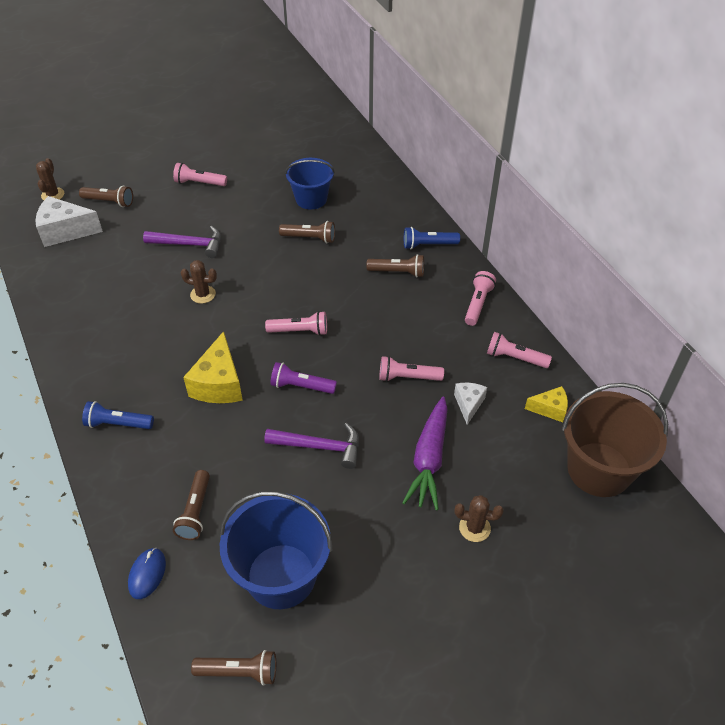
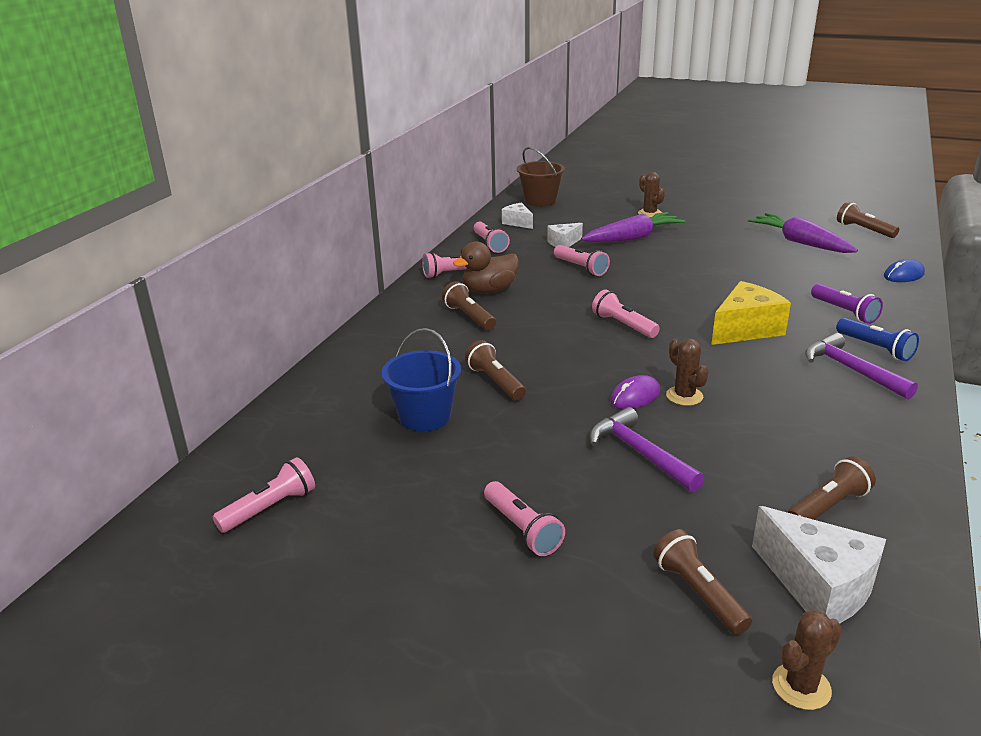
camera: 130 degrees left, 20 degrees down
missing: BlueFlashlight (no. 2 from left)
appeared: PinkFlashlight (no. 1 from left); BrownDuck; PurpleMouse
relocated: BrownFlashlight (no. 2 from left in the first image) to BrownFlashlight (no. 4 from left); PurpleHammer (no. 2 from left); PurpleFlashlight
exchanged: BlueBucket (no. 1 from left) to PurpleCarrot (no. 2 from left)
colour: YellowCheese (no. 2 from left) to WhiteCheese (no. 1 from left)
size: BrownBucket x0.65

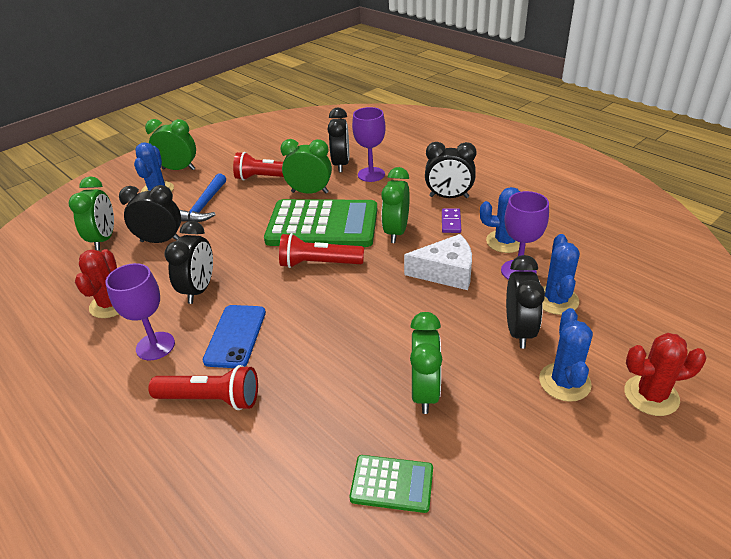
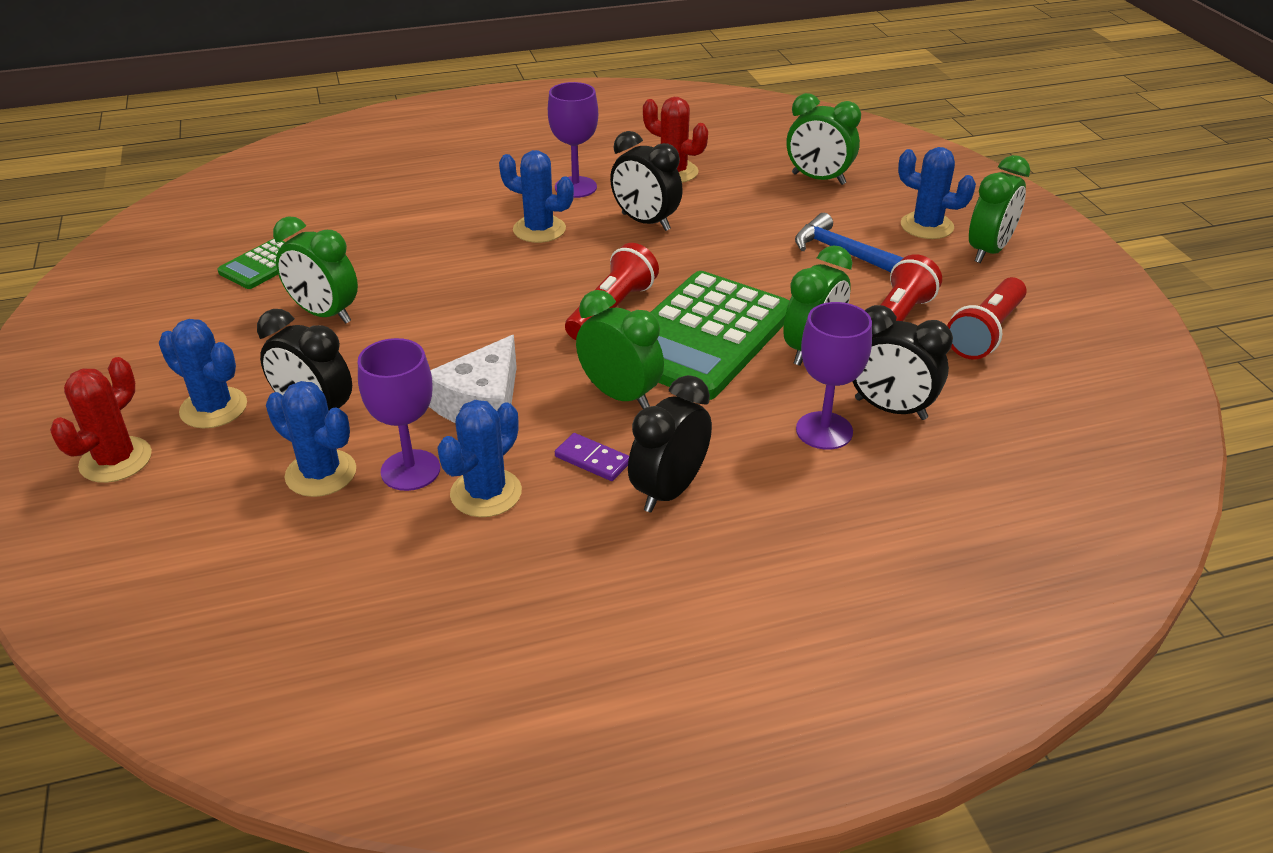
camera: 115 degrees right, 0 degrees up
missing: BlackClock (no. 1 from left)
relocated: RedFlashlight (no. 1 from left in the first image) to RedFlashlight (no. 3 from left)
exchanged: BluePhone to BlueCactus (no. 4 from left)

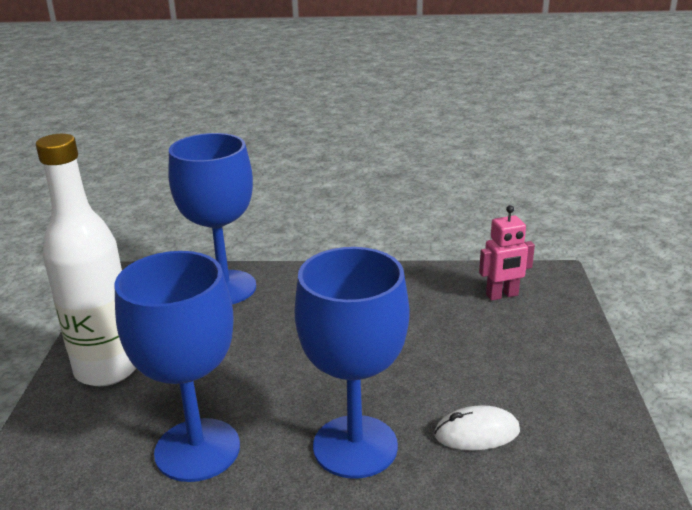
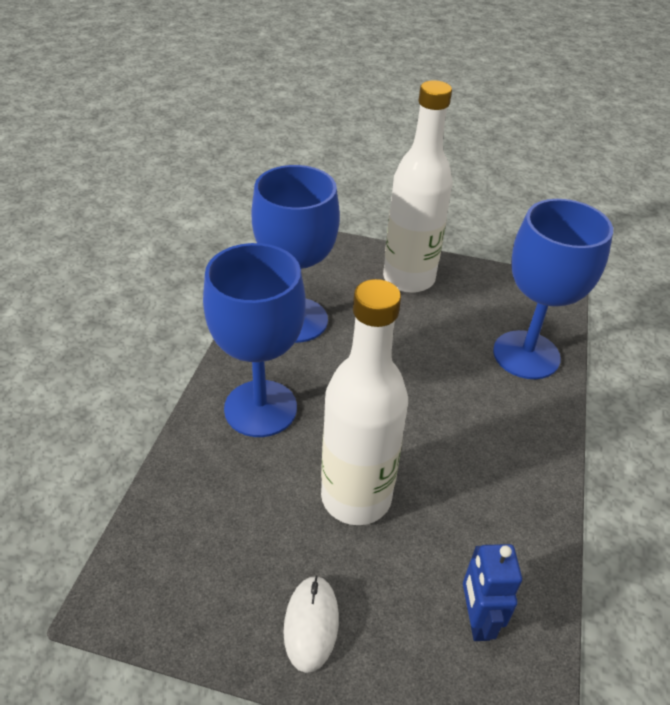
camera: 100 degrees right, 15 degrees up
appeared: WhiteBottle (no. 1 from left)
relocated: WhiteMouse
colour: PinkRobot to BlueRobot

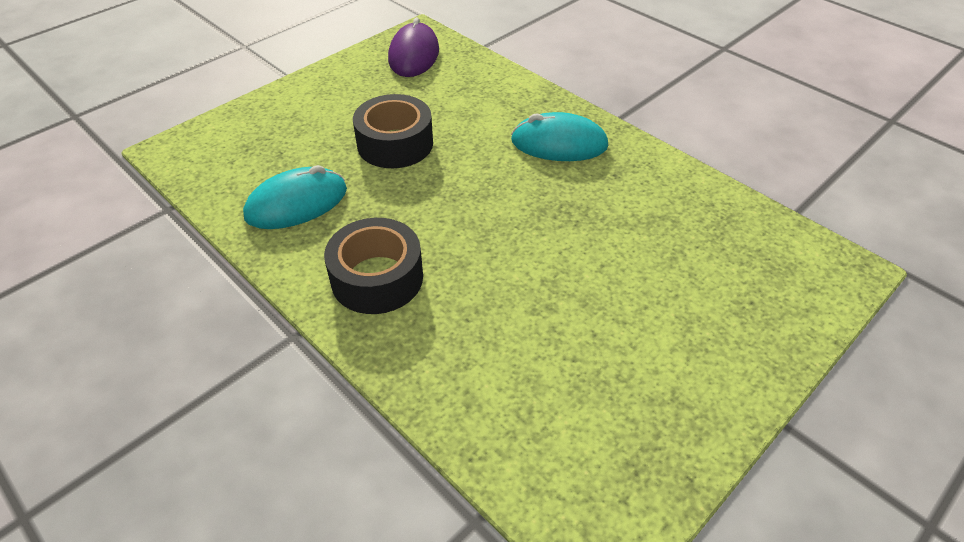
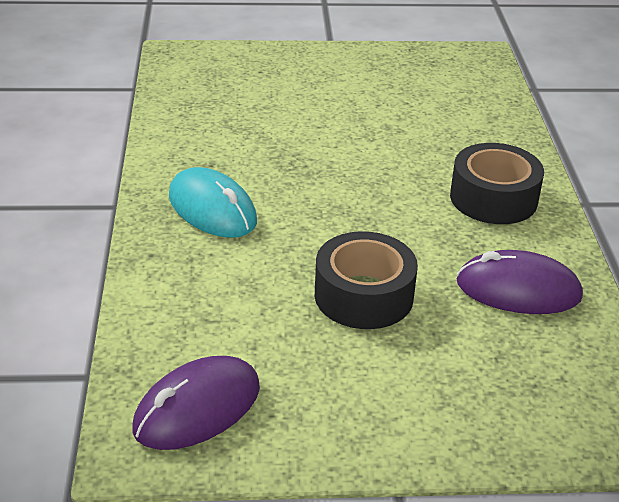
camera: 140 degrees left, 10 degrees down
colour: TurquoiseMouse (no. 1 from left) to PurpleMouse (no. 2 from left)

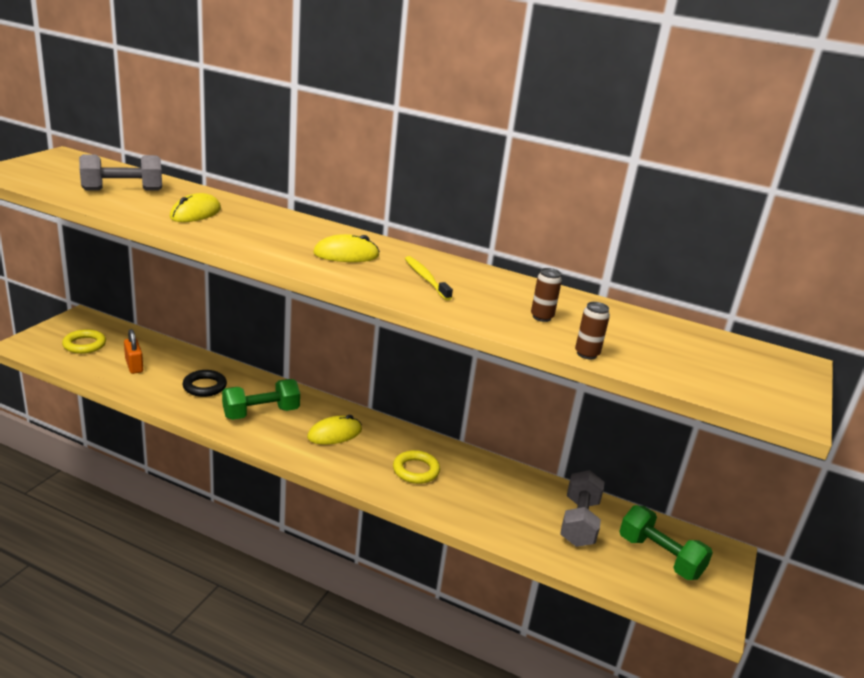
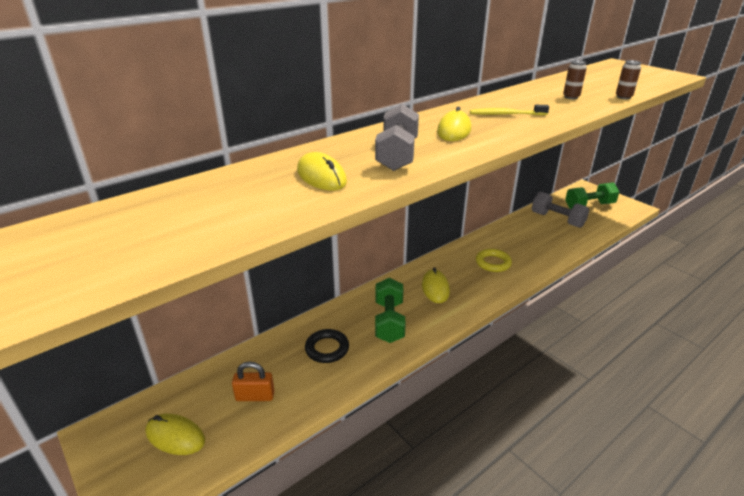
camera: 60 degrees left, 5 degrees up
relocated: GreyDumbbell (no. 1 from left)
exchanged: YellowRing (no. 1 from left) to YellowMouse (no. 1 from left)

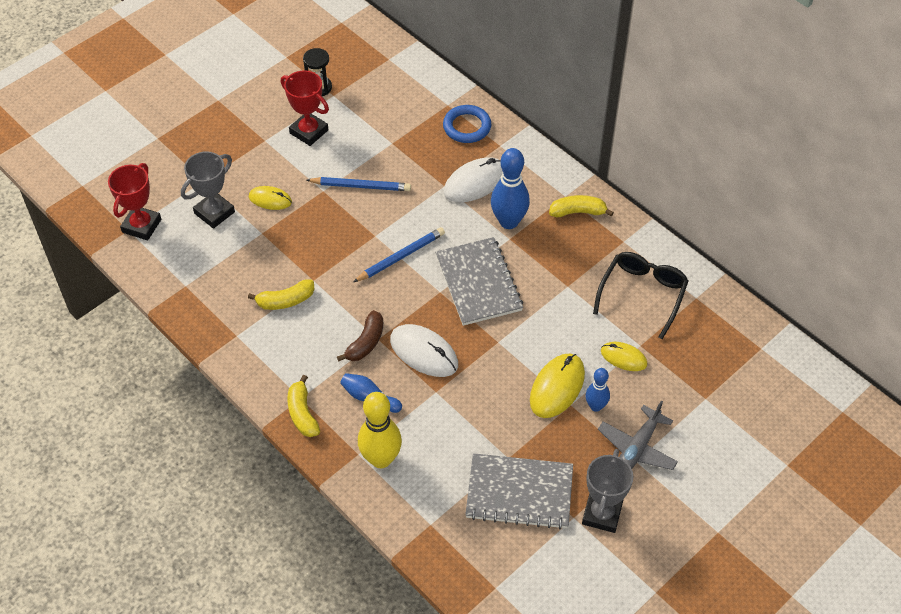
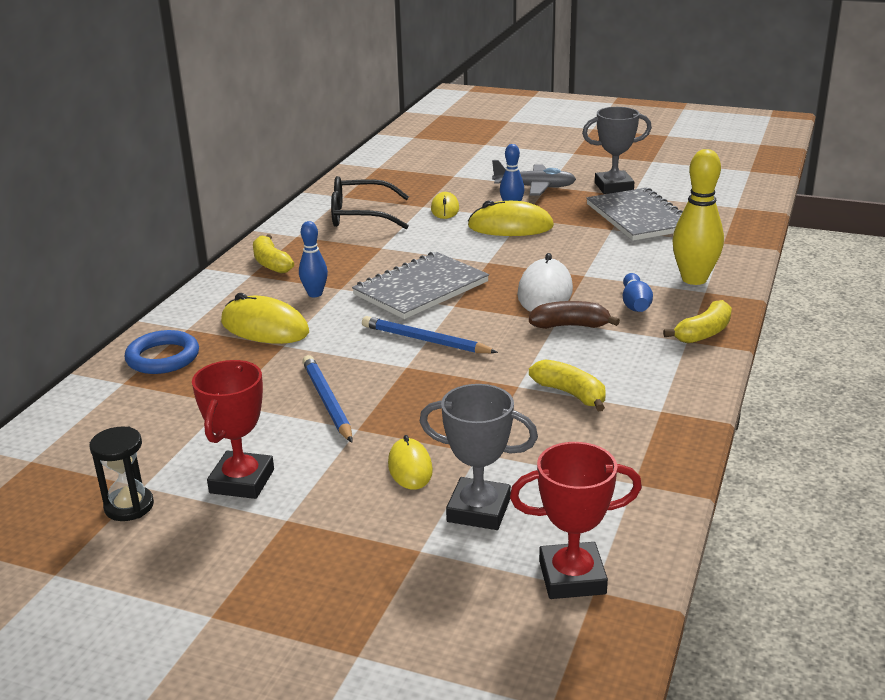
camera: 115 degrees left, 25 degrees down
colour: WhiteMouse (no. 2 from left) to YellowMouse (no. 1 from left)
size: BlueBowlingPin (no. 2 from left in the first image) x0.58

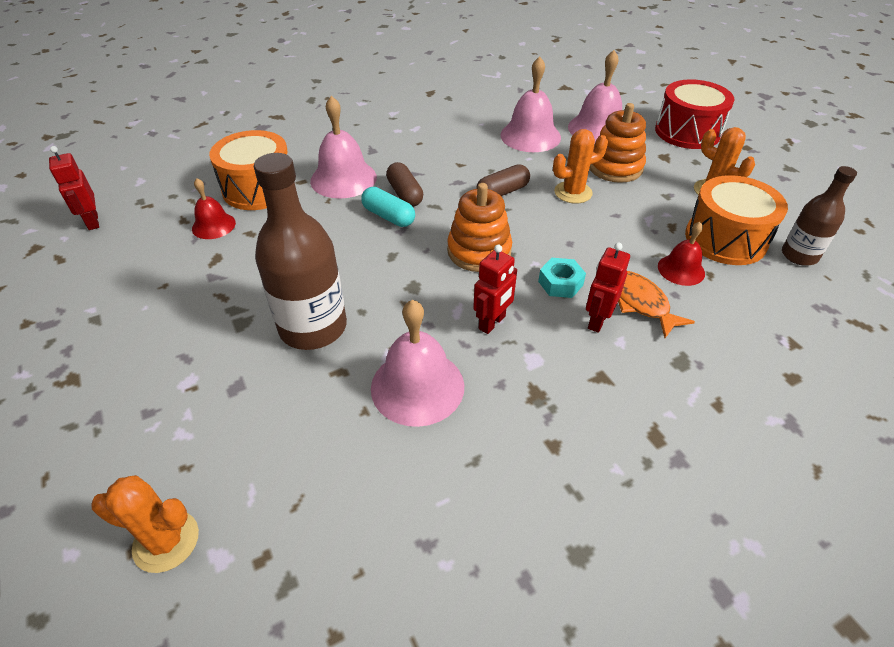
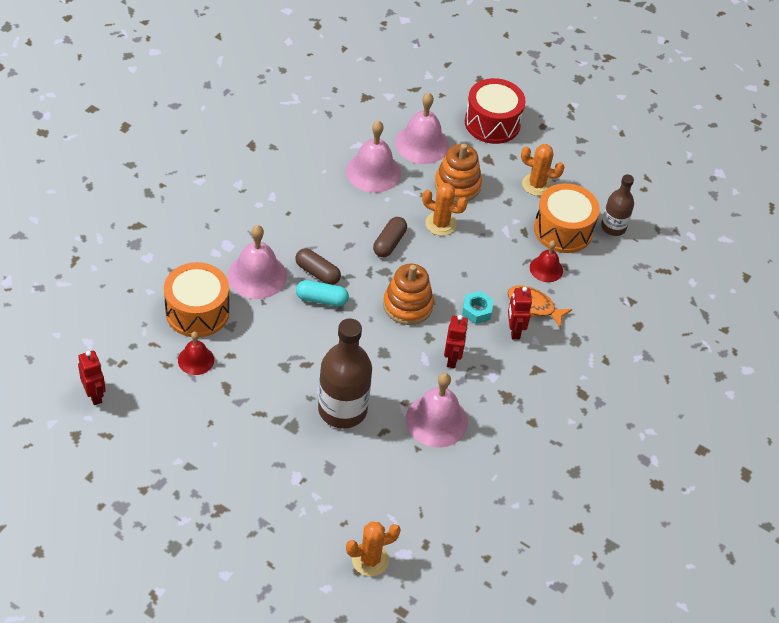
camera: 35 degrees left, 5 degrees up
spun: RedRobot (no. 1 from left) 150 degrees counterclockwise; OrangeCactus (no. 2 from left) 75 degrees clockwise

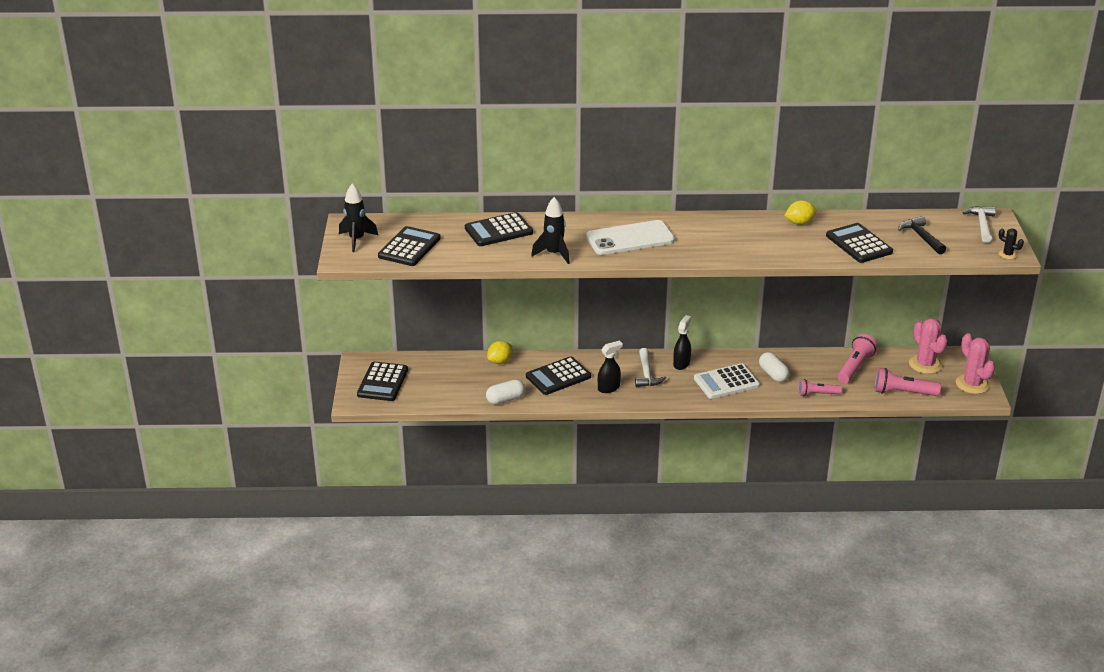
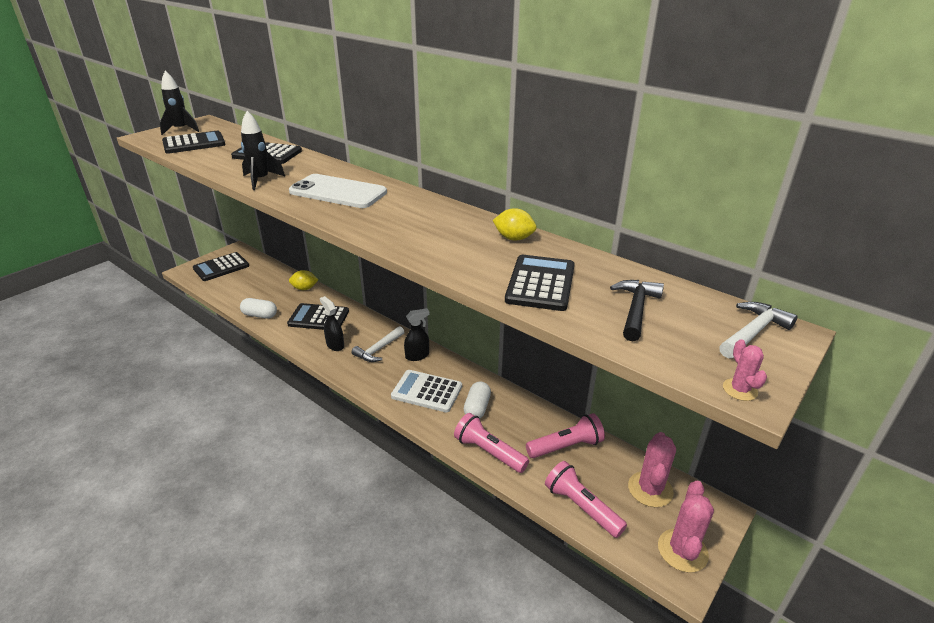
camera: 40 degrees right, 0 degrees up
colour: BlackCactus to PinkCactus (no. 3 from left)
spun: BlackSprayBottle (no. 1 from left) 135 degrees counterclockwise
size: PinkFlashlight (no. 1 from left) x1.51

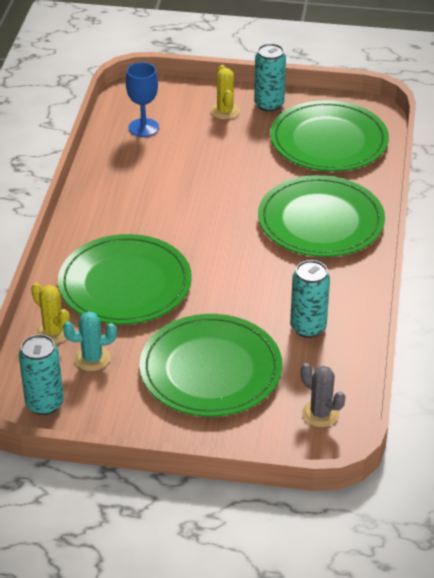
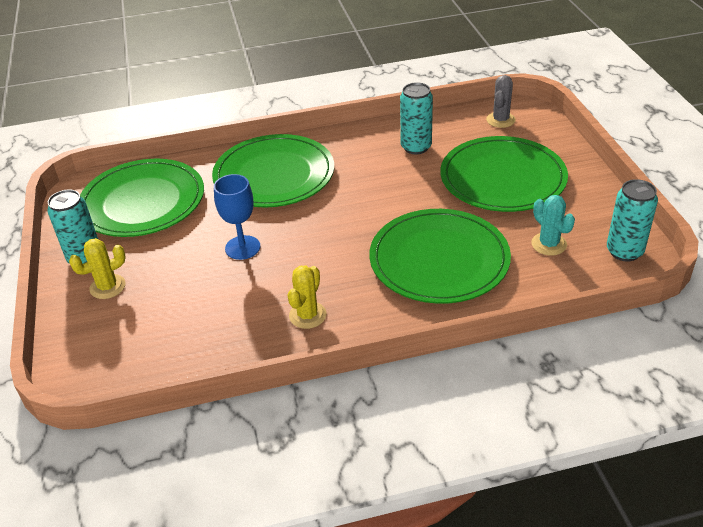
camera: 110 degrees left, 0 degrees up
relocated: YellowCactus (no. 1 from left in the first image) to YellowCactus (no. 2 from left); BlueGoblet

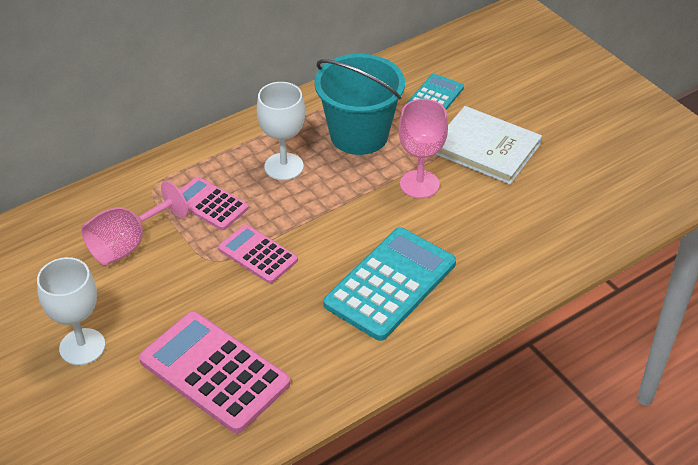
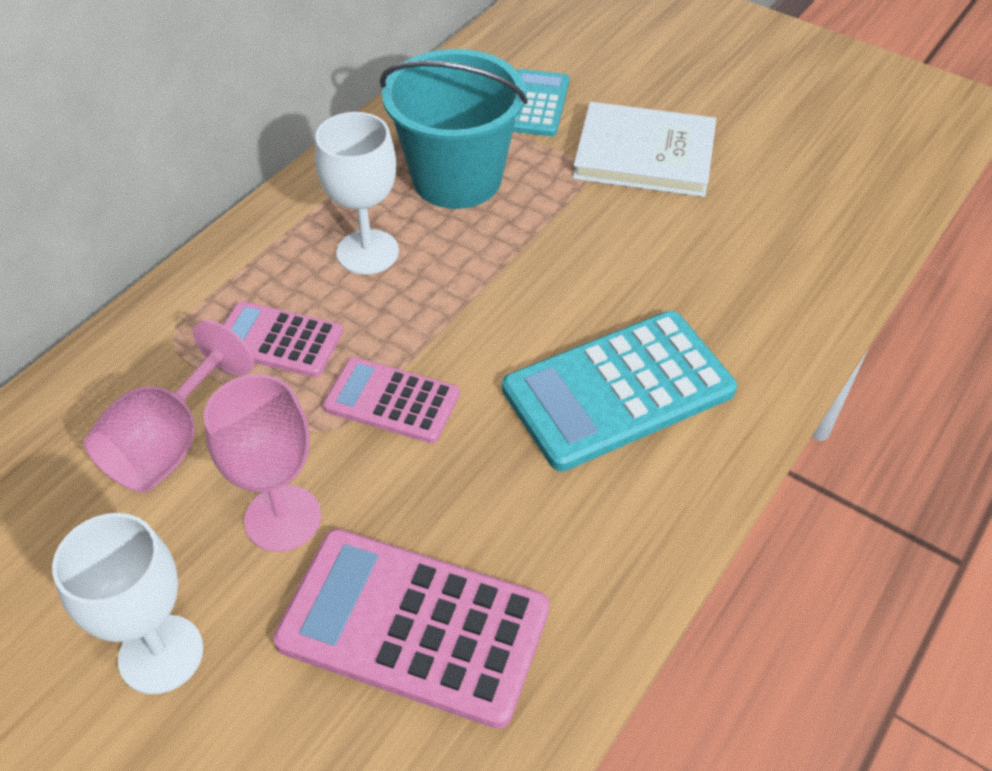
camera: 20 degrees left, 5 degrees up
relocated: PinkGoblet (no. 2 from left)
spun: TurquoiseCalculator (no. 1 from left in the first image) 135 degrees counterclockwise

